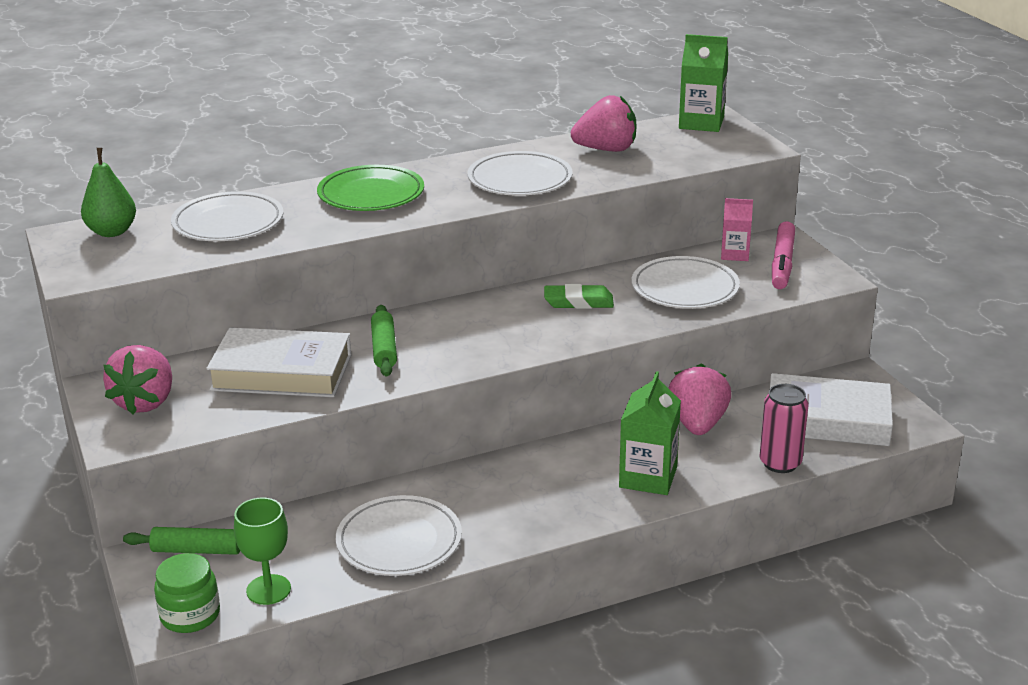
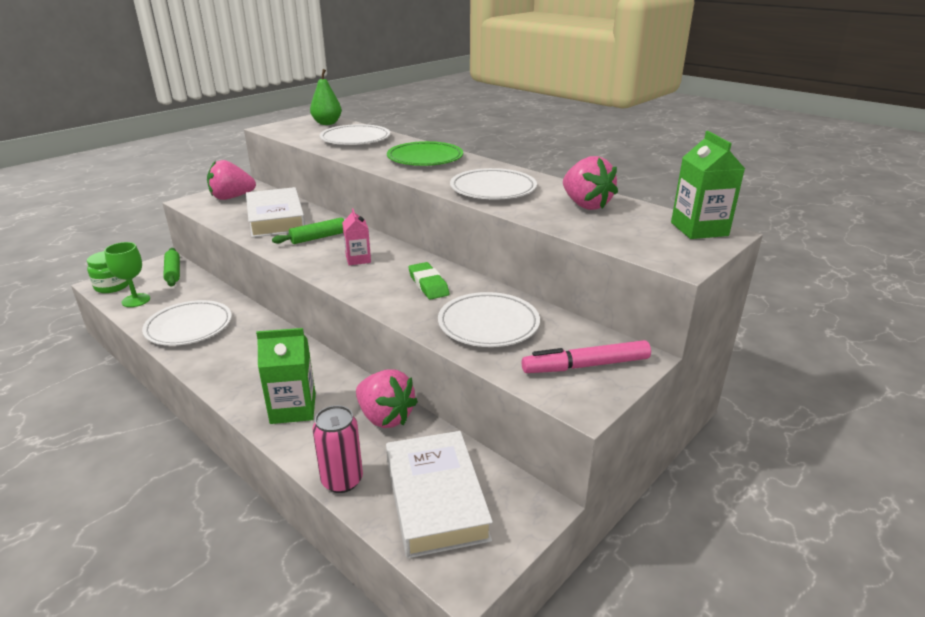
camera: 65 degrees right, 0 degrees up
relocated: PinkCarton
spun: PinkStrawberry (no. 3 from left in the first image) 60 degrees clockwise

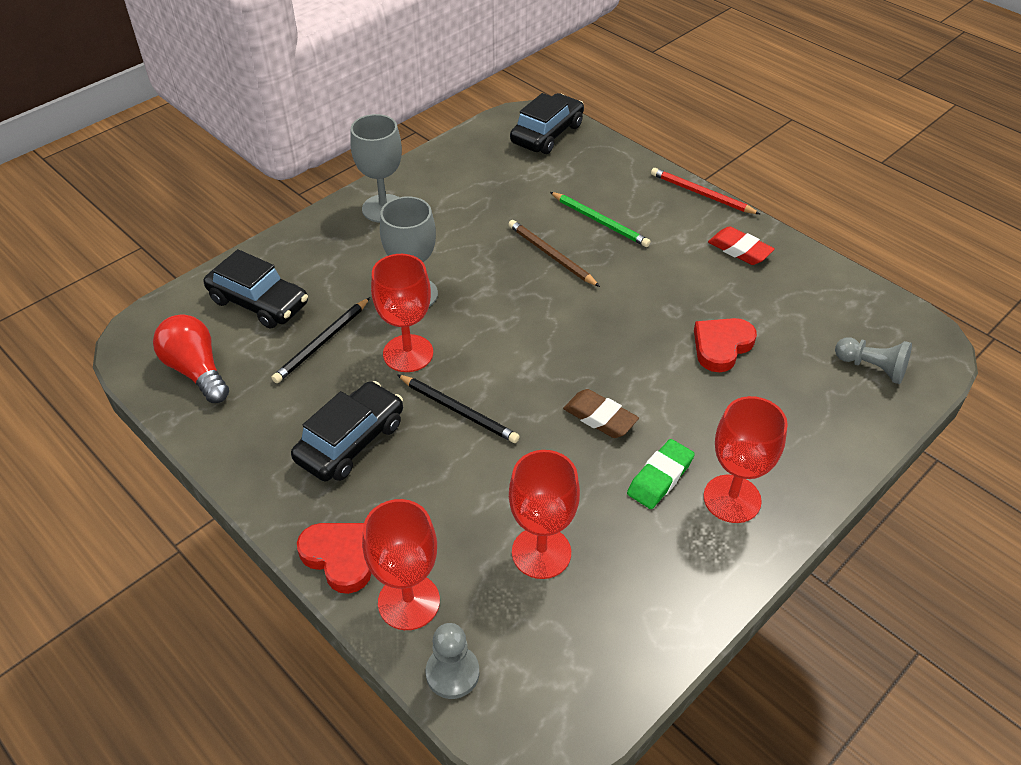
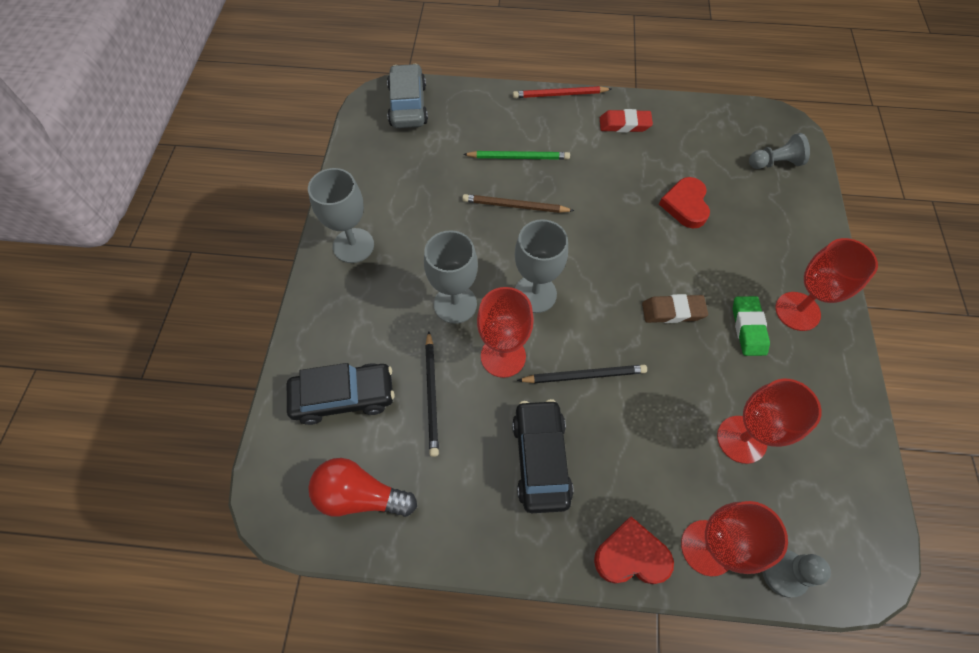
camera: 40 degrees left, 15 degrees up
appeared: GreyGoblet (no. 3 from left)
colour: BlackCar (no. 3 from left) to GreyCar

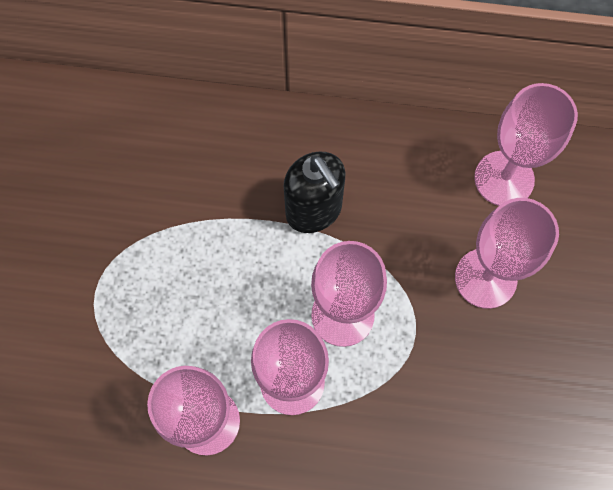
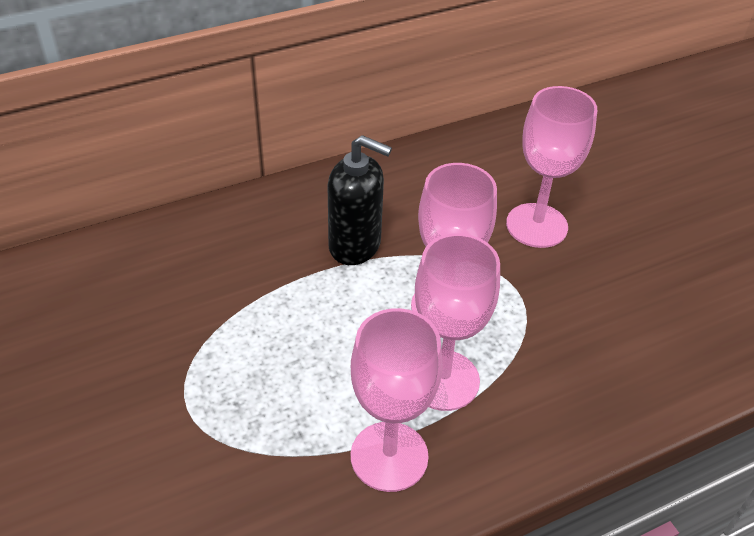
camera: 35 degrees left, 25 degrees down
missing: PinkGoblet (no. 5 from left)

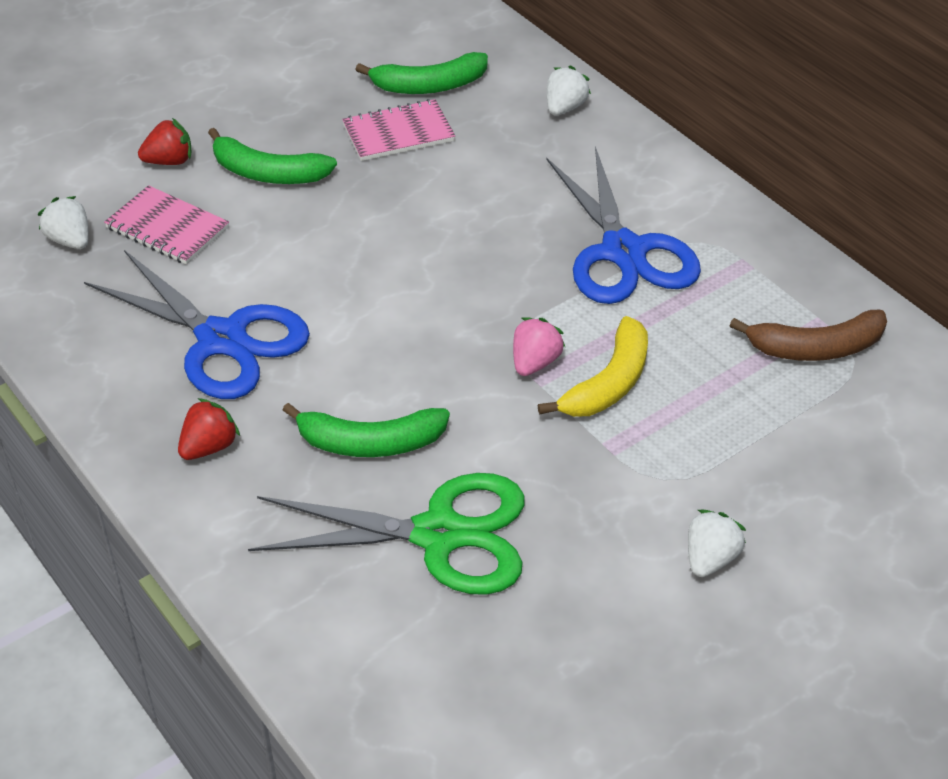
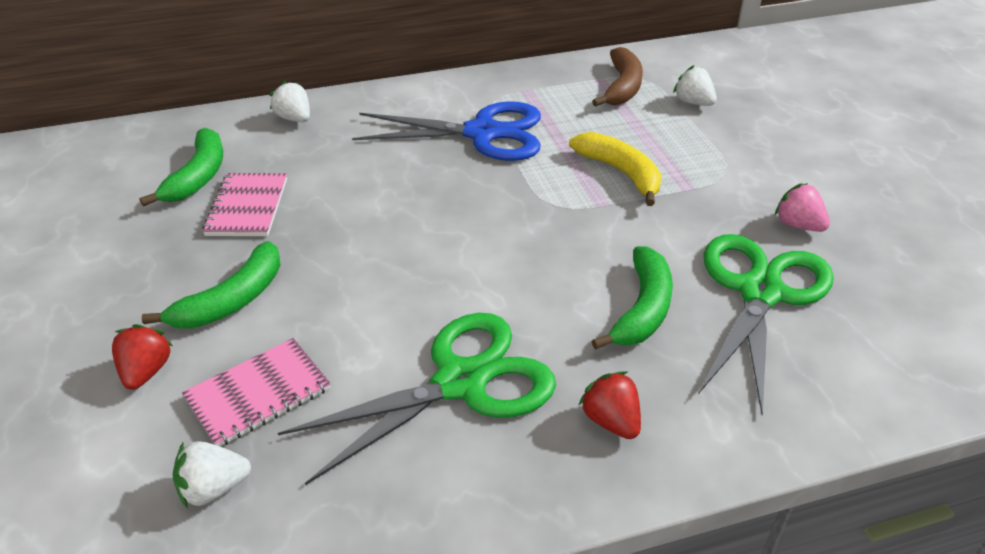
camera: 70 degrees left, 5 degrees down
relocated: PinkStrawberry; WhiteStrawberry (no. 3 from left)
colour: BlueScissors (no. 1 from left) to GreenScissors (no. 1 from left)

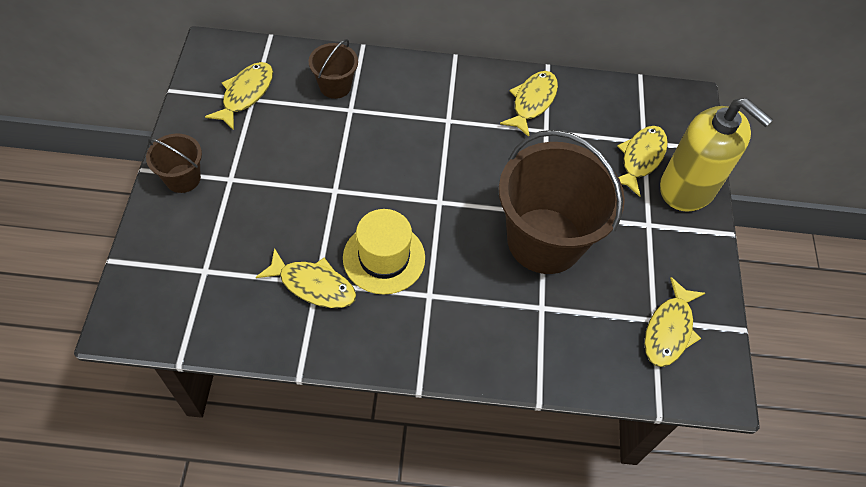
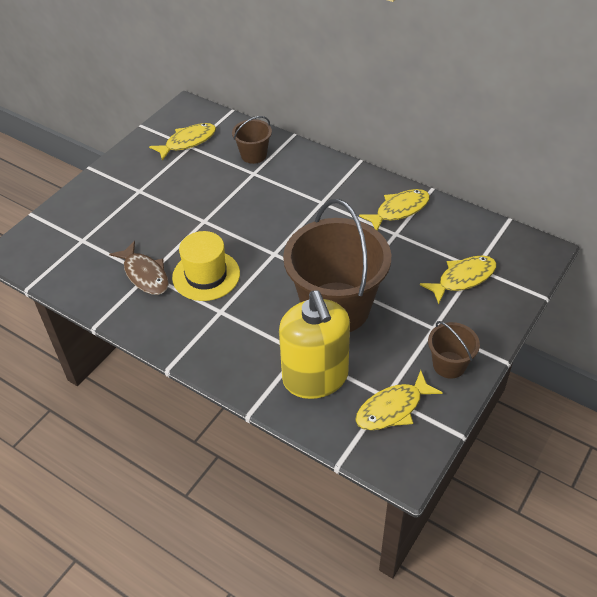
camera: 35 degrees right, 10 degrees down
relocated: BrownBucket (no. 1 from left in the first image) to BrownBucket (no. 3 from left); YellowSoapDispenser
colour: YellowFish (no. 2 from left) to BrownFish

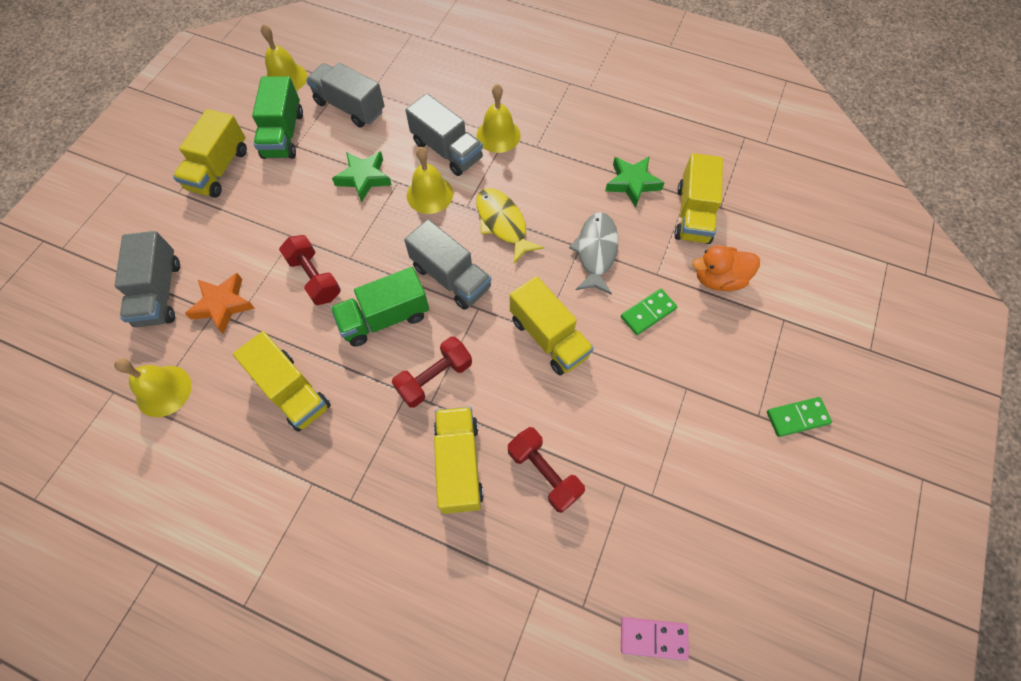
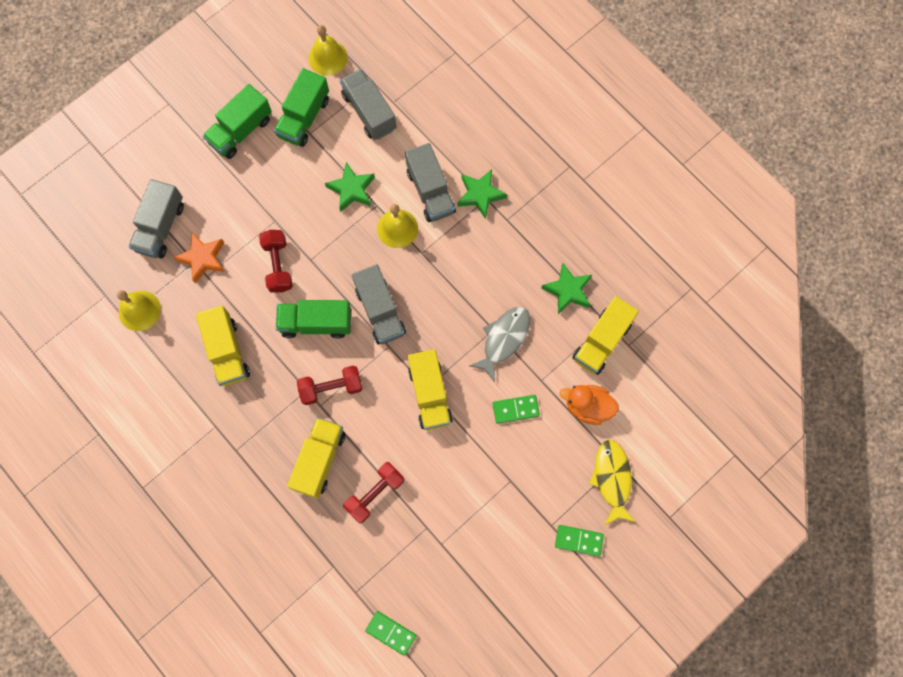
camera: 25 degrees right, 10 degrees up
relocated: YellowFish
exchanged: YellowBell (no. 4 from left) to GreenStar (no. 2 from left)
colour: YellowTruck (no. 1 from left) to GreenTruck (no. 1 from left); PinkDomino to GreenDomino (no. 1 from left)
spun: RedDumbbell (no. 3 from left) 60 degrees clockwise

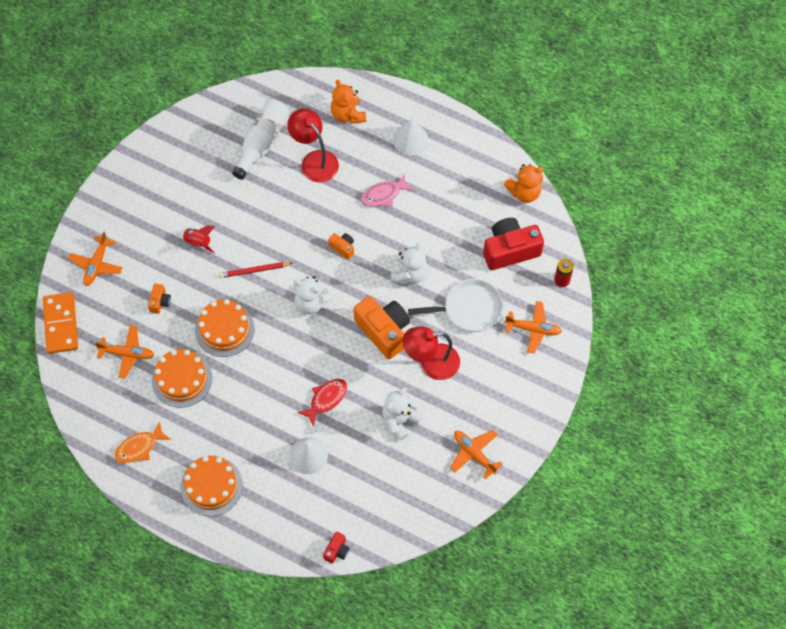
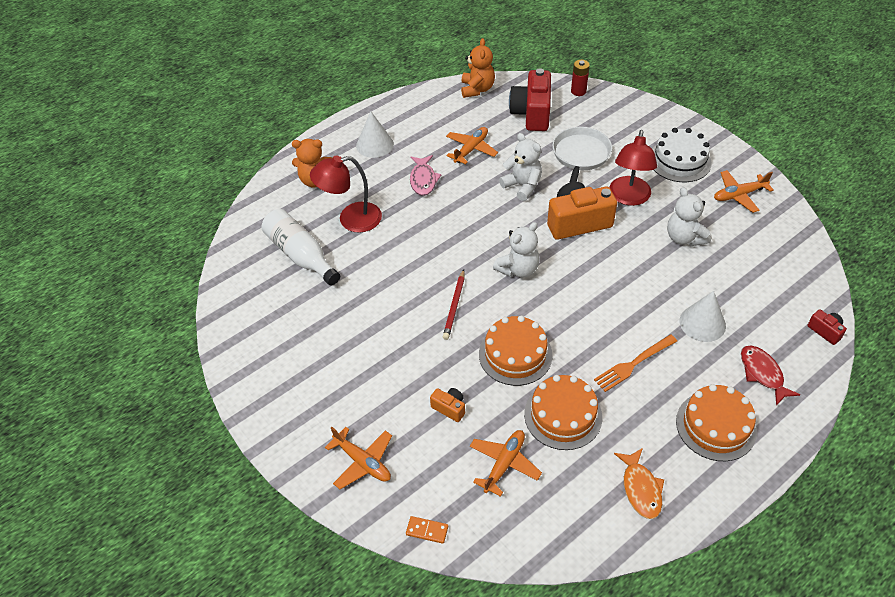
camera: 65 degrees left, 15 degrees down
missing: RedRocket; OrangeCamera (no. 2 from left)
appeared: OrangeFork; WhiteCake
relocated: RedFish; OrangePlane (no. 4 from left in the first image) to OrangePlane (no. 2 from left)
size: OrangeDomino x0.45

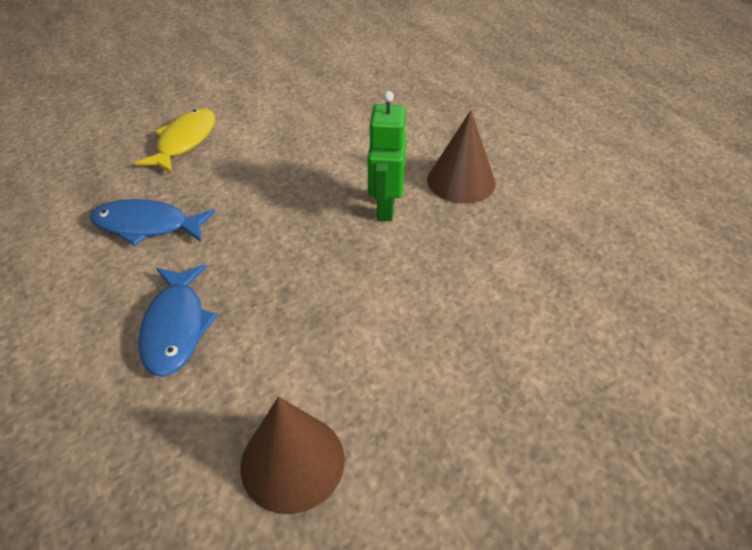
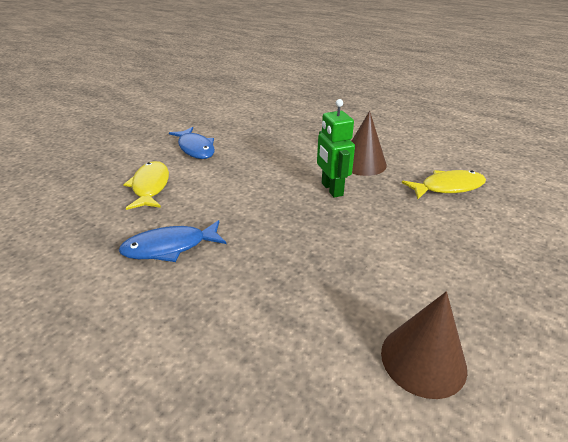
camera: 25 degrees left, 10 degrees down
appeared: YellowFish (no. 2 from left)
relocated: BlueFish (no. 2 from left)

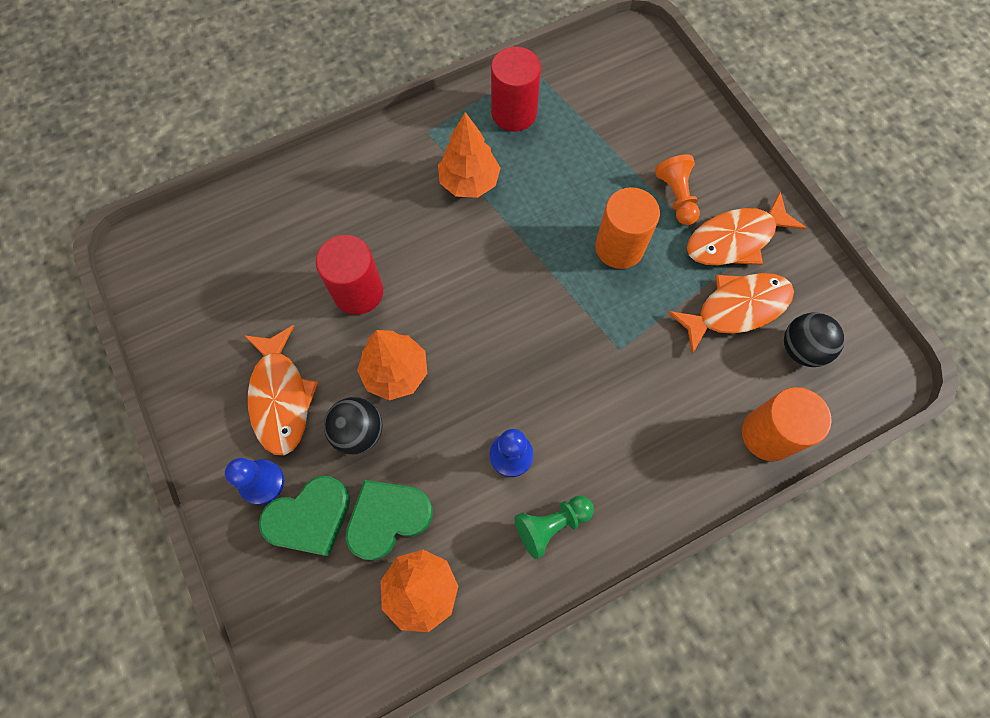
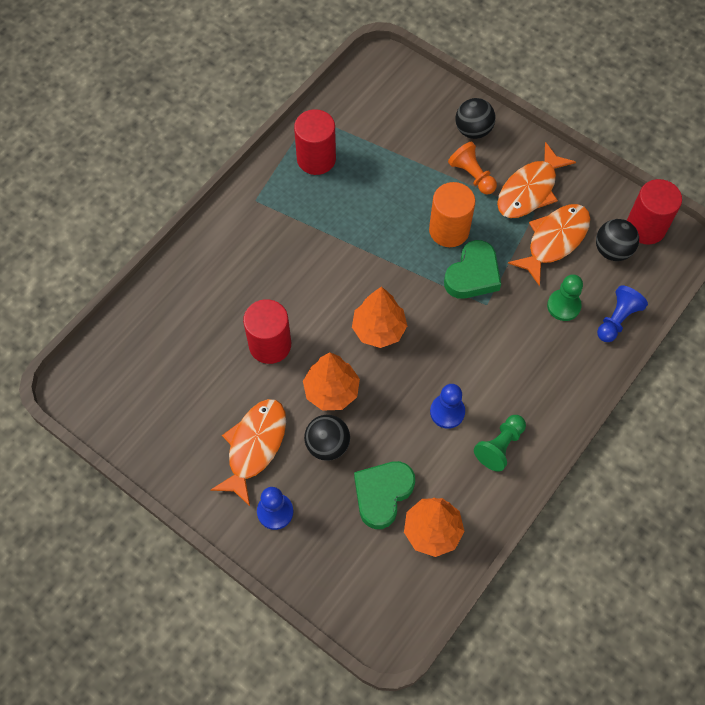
camera: 25 degrees left, 5 degrees down
appeared: BlackBall (no. 2 from left); GreenPawn (no. 2 from left); RedCylinder (no. 3 from left)
relocated: GreenHeart (no. 1 from left in the first image) to GreenHeart (no. 2 from left); OrangeTree (no. 3 from left in the first image) to OrangeTree (no. 2 from left)
exchanged: OrangeCylinder (no. 2 from left) to BluePawn (no. 3 from left)
spun: OrangeFish (no. 1 from left) 120 degrees counterclockwise

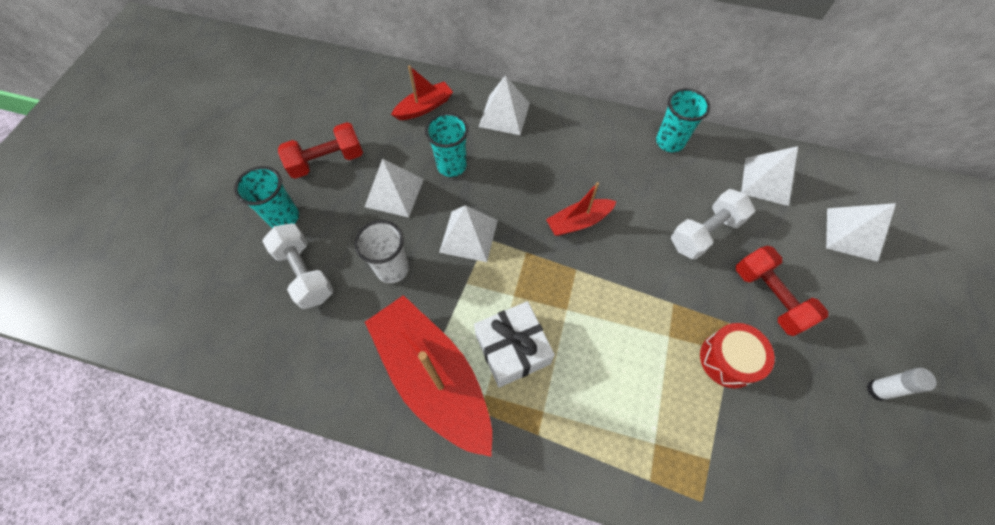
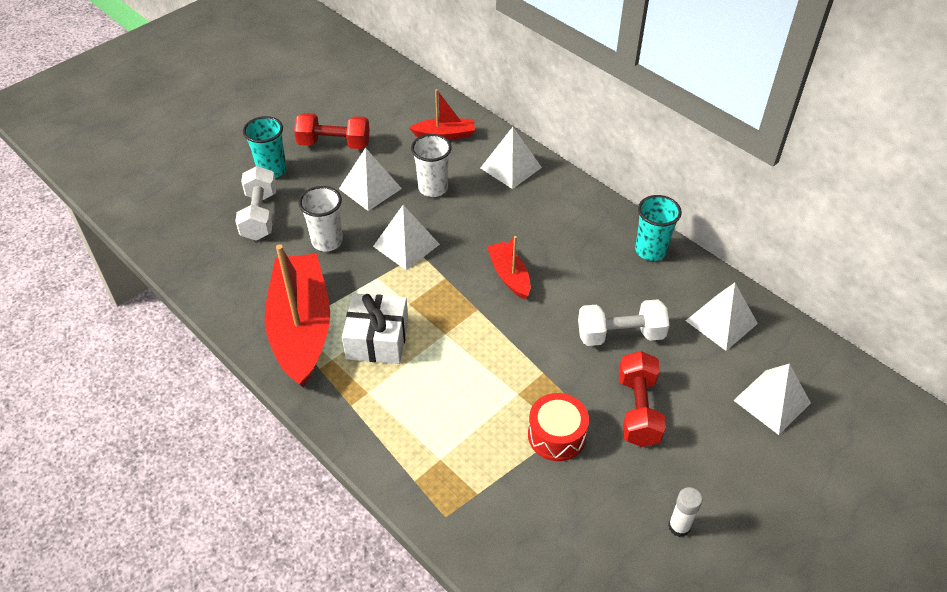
camera: 30 degrees right, 15 degrees down
colour: TurquoiseCup (no. 2 from left) to WhiteCup (no. 2 from left)
spun: RedBoat (no. 3 from left) 60 degrees clockwise

